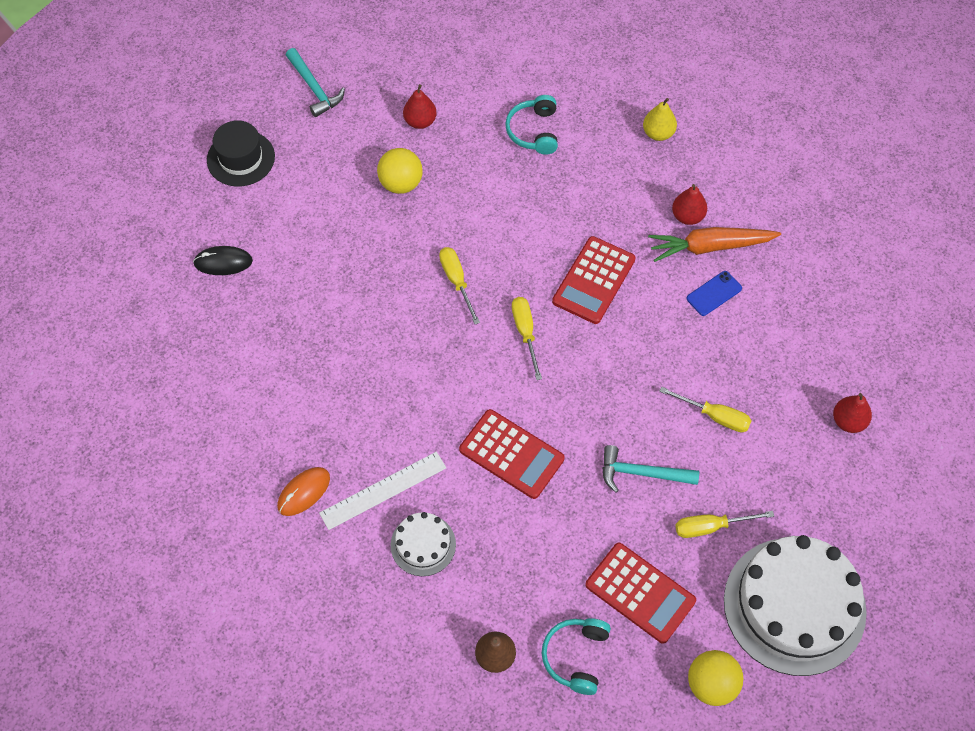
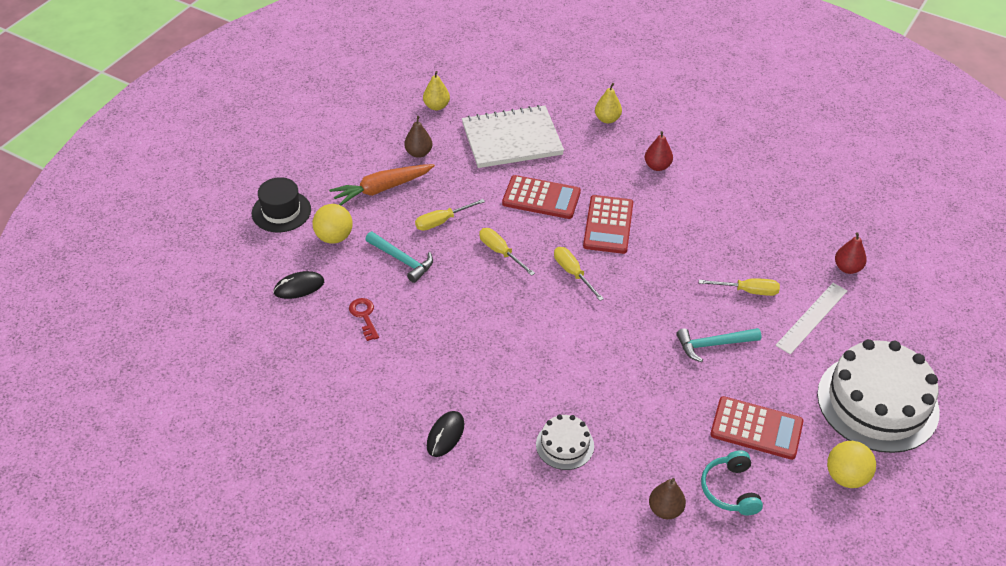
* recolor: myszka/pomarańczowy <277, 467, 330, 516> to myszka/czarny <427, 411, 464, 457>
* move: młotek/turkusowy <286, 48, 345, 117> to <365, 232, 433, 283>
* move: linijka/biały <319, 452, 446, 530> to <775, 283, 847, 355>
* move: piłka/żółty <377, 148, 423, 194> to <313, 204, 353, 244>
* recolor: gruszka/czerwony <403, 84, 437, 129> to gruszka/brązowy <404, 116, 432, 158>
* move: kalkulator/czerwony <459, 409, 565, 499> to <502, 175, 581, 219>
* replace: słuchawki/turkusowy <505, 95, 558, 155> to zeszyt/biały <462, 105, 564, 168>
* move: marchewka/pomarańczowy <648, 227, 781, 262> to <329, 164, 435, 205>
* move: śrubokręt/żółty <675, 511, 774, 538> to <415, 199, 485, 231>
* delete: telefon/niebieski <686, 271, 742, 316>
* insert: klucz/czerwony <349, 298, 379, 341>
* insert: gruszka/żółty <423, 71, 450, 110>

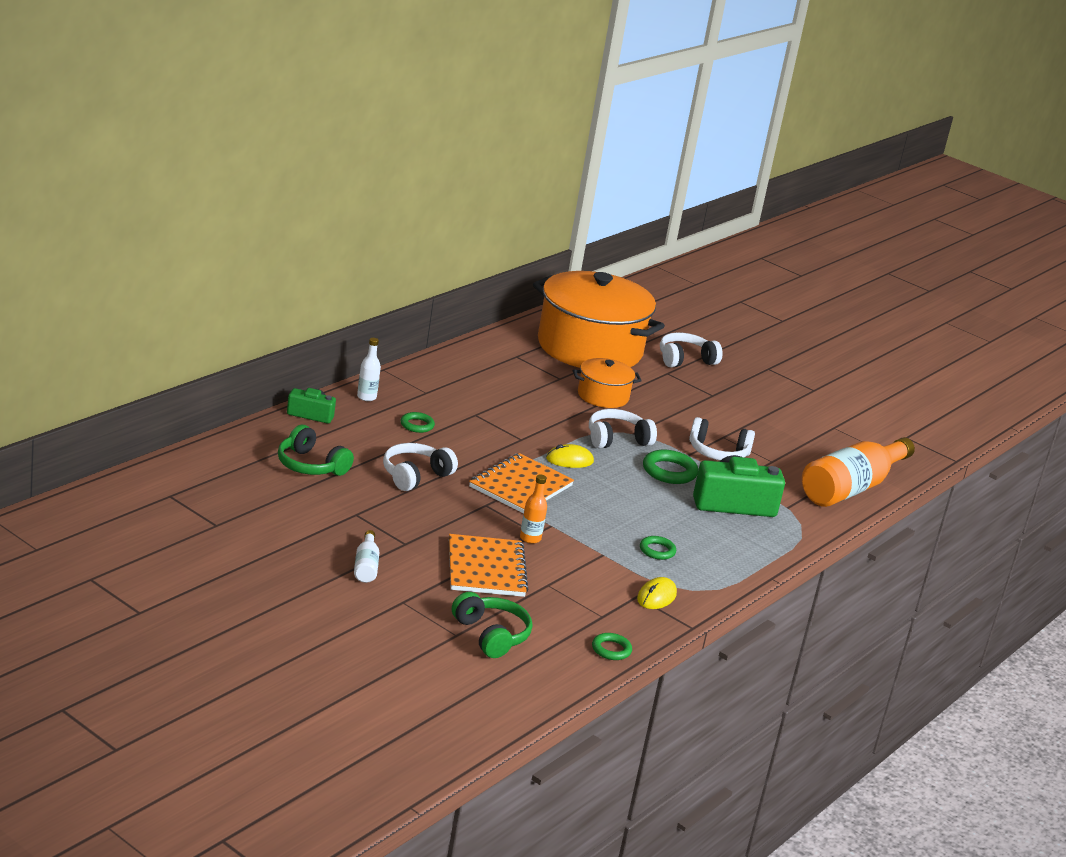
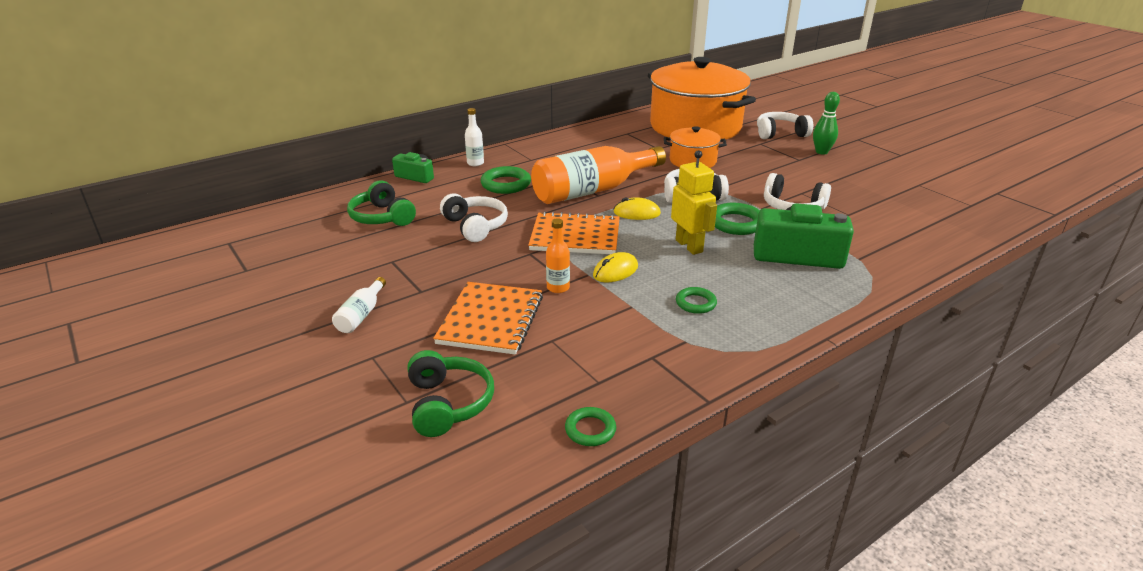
* rotate: słuchawki/biały <383, 443, 458, 491> = <440, 193, 508, 242> 90 degrees clockwise
* resize: pierścień/zielony <400, 412, 435, 433> = <481, 166, 531, 194> x1.63
* rotate: zeszyt/pomarańczowy <469, 453, 574, 514> = <528, 211, 620, 254> 45 degrees clockwise
* move: myszka/żółty <637, 577, 677, 609> to <593, 252, 638, 282>
* move: butelka/pomarańczowy <802, 437, 915, 507> to <531, 146, 666, 204>
* insert: robot/żółty <671, 150, 717, 255>
* insert: kręgiel/zielony <813, 92, 840, 155>

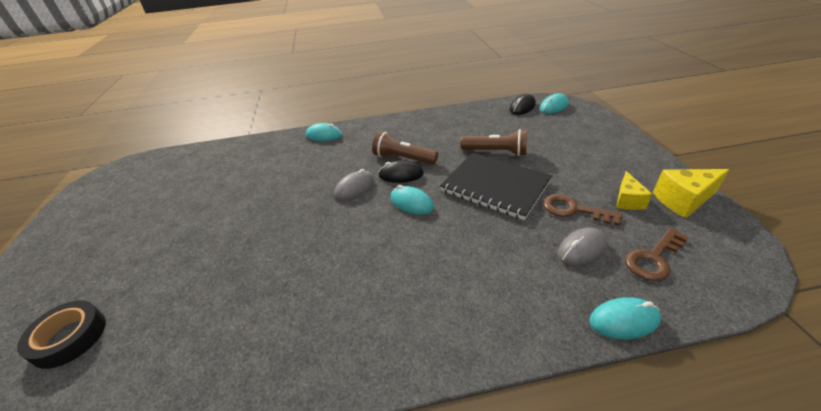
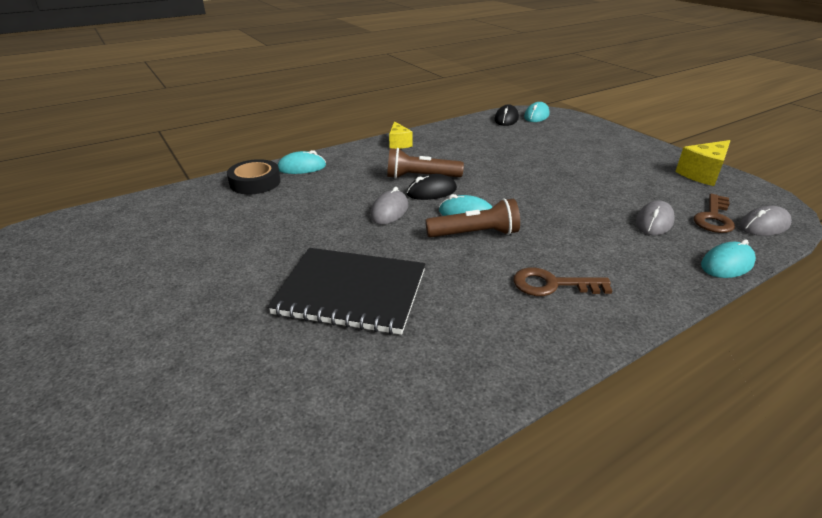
* move: taśma klejąca/czarny <17, 300, 106, 369> to <227, 159, 281, 194>
* move: zeszyt/czarny <440, 152, 552, 220> to <268, 248, 425, 335>
* move: latarka/brązowy <461, 129, 527, 156> to <425, 198, 520, 237>
* move: klucz/brązowy <543, 194, 623, 226> to <513, 267, 613, 296>
* move: ser/żółty <616, 171, 653, 210> to <389, 121, 413, 149>
* insert: myszka/szary <740, 206, 792, 236>

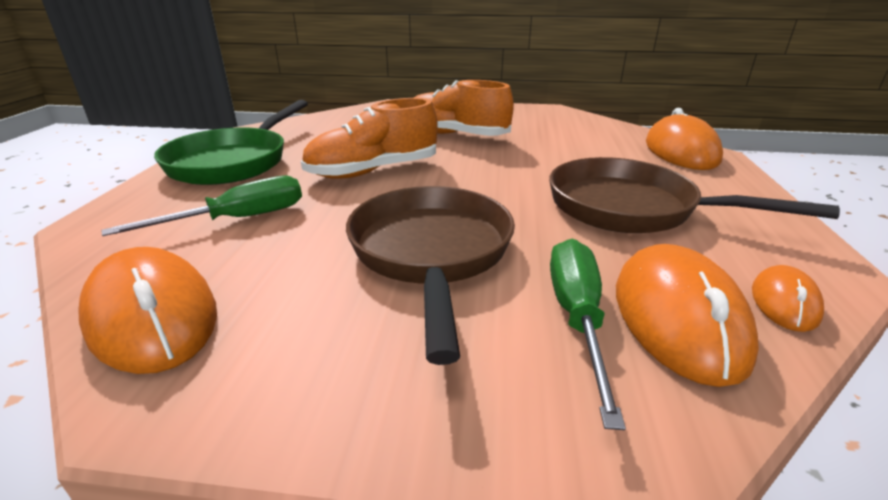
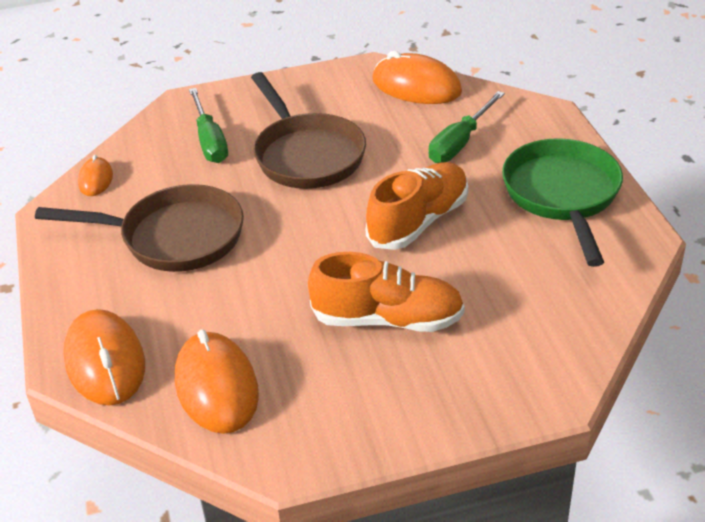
* move: myszka/pomarańczowy <616, 244, 759, 387> to <175, 330, 259, 434>

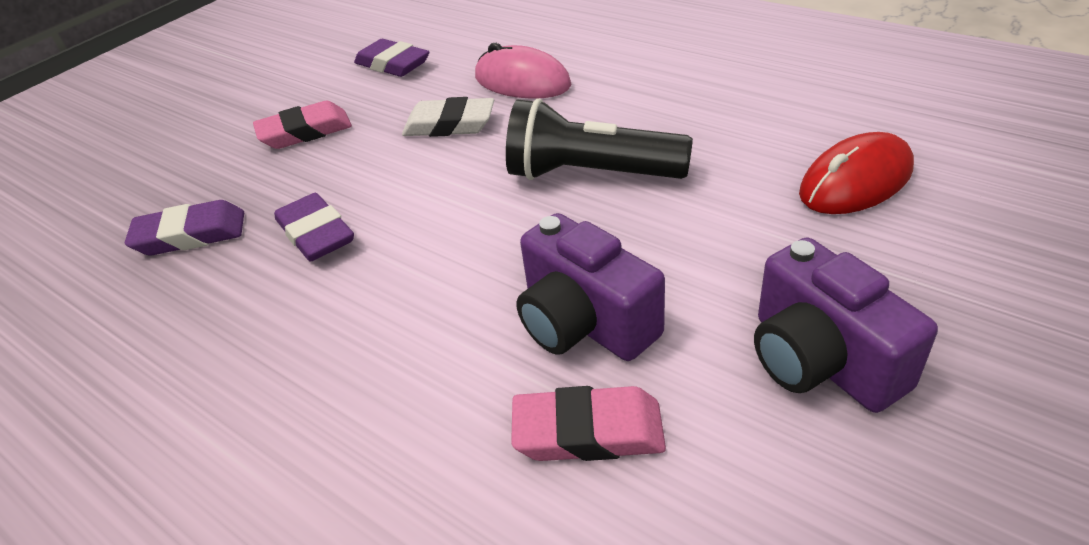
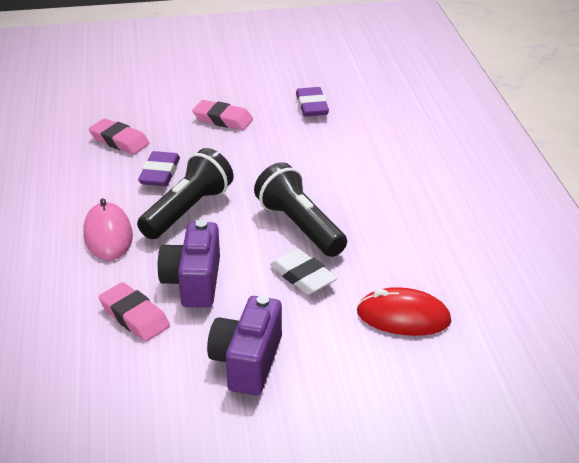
* recolor: gumka do mazania/fioletowy <125, 200, 244, 255> to gumka do mazania/różowy <89, 118, 150, 154>
* move: gumka do mazania/biały <402, 97, 494, 137> to <270, 248, 337, 295>
* move: myszka/różowy <475, 43, 571, 99> to <83, 198, 133, 260>
* insert: latarka/czarny <137, 148, 234, 239>

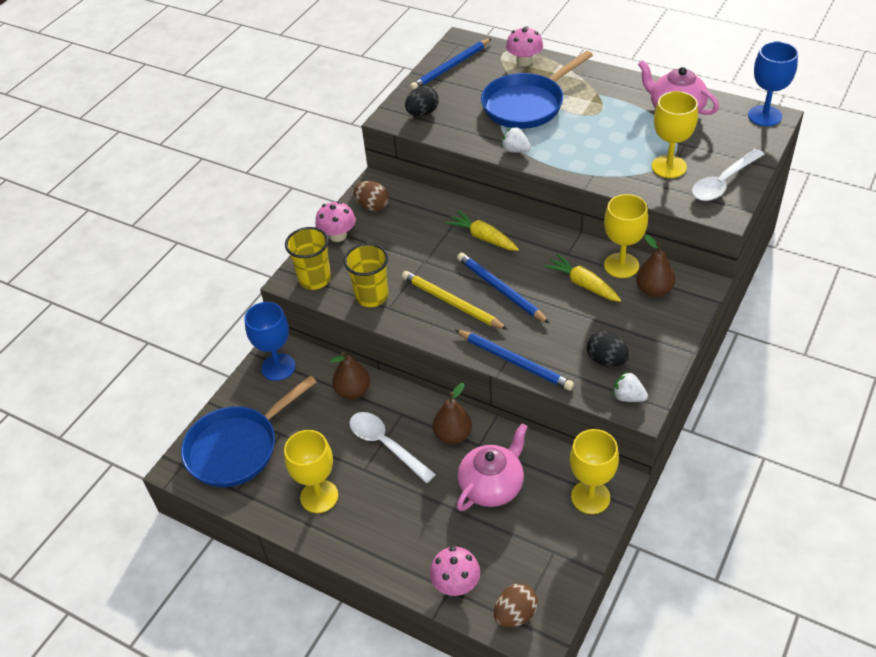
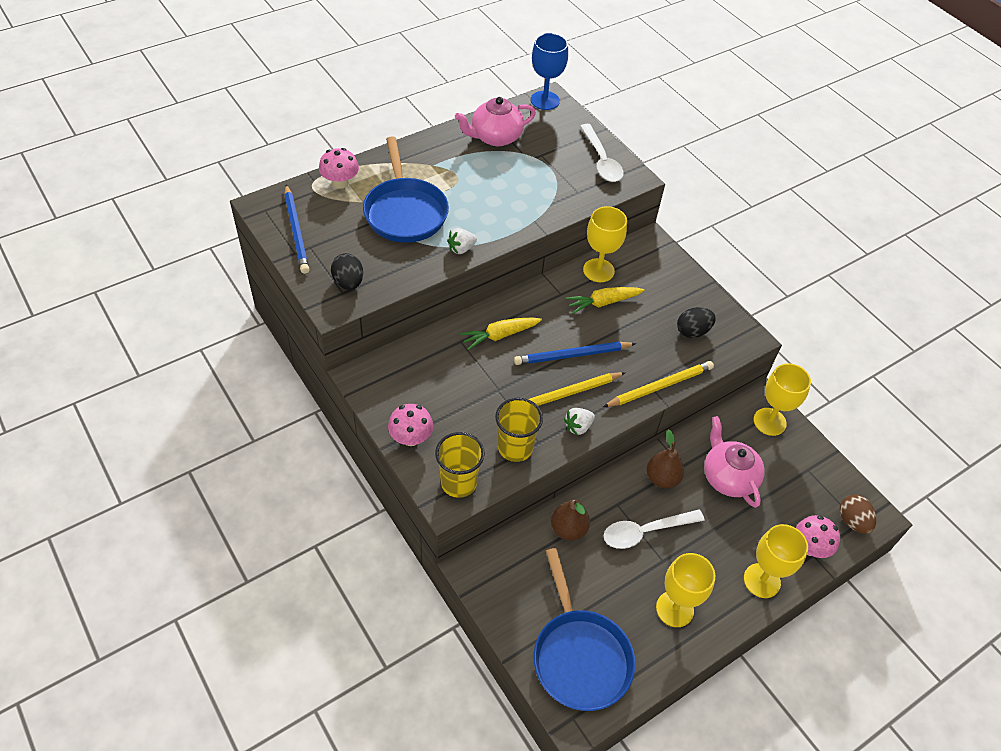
* delete: kielich/niebieski <244, 302, 295, 381>
* delete: jajko/brązowy <354, 181, 389, 211>
* recolor: ołówek/niebieski <455, 330, 574, 391> to ołówek/żółty <603, 361, 714, 407>
* move: truskawka/biały <613, 372, 648, 402> to <564, 408, 595, 436>
* delete: gruszka/brązowy <636, 235, 675, 297>
* move: kielich/żółty <652, 91, 698, 178> to <744, 524, 808, 598>

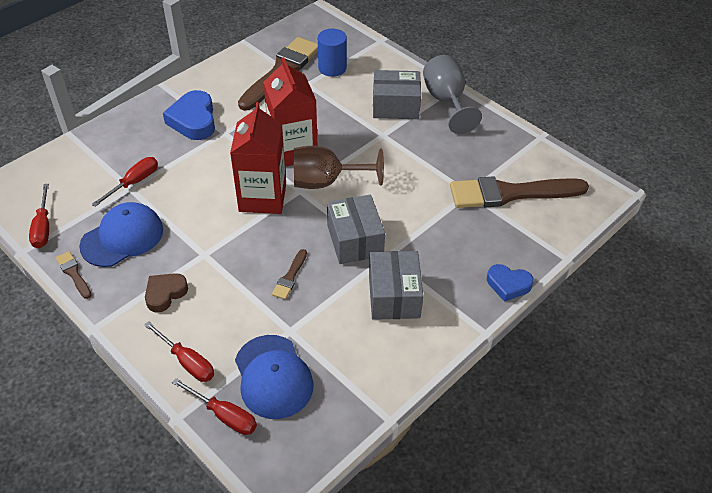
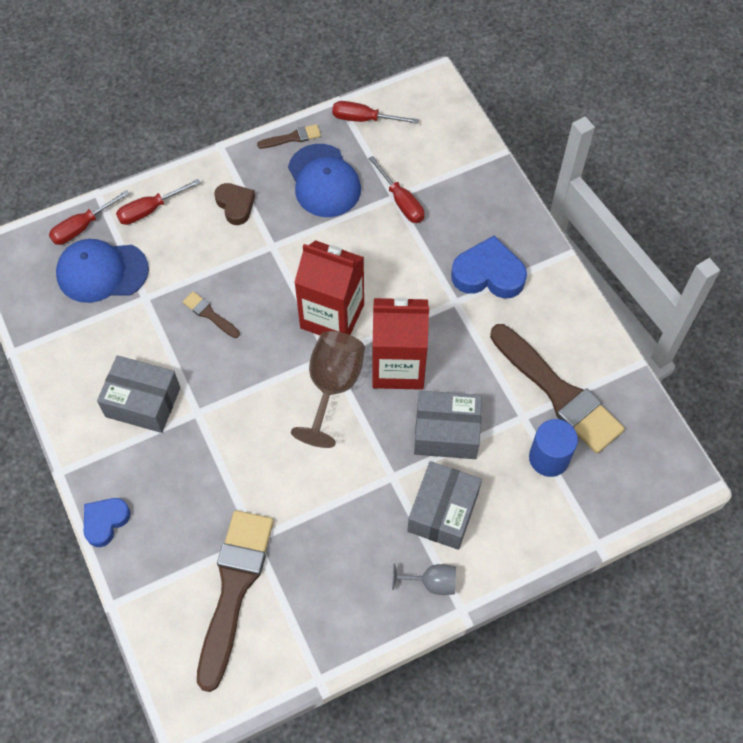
* move: pudełko/szary <327, 195, 385, 264> to <414, 390, 482, 459>
* resize: kielich/szary <423, 55, 482, 134> = <392, 563, 456, 595> x0.54

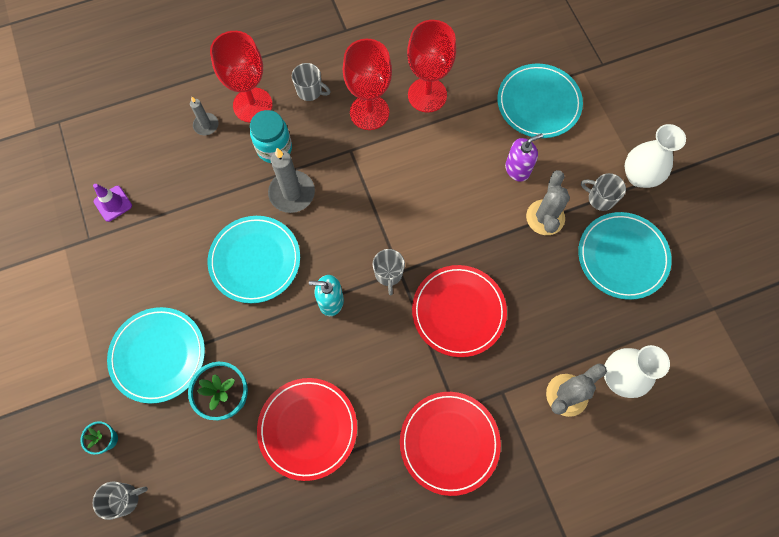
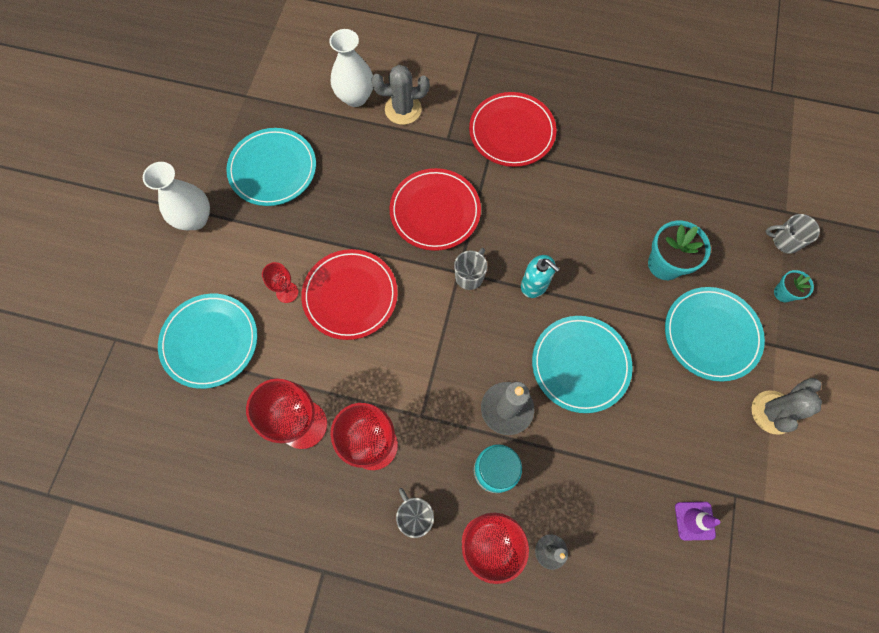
* move: talerz/czerwony <257, 378, 357, 481> to <301, 249, 398, 340>
* replace: dozownik mydła/fioletowy <505, 133, 543, 182> to kielich/czerwony <262, 262, 298, 303>
* move: kaktus/szary <526, 170, 570, 235> to <751, 378, 822, 435>
* delete: kubek/szary <581, 173, 626, 211>

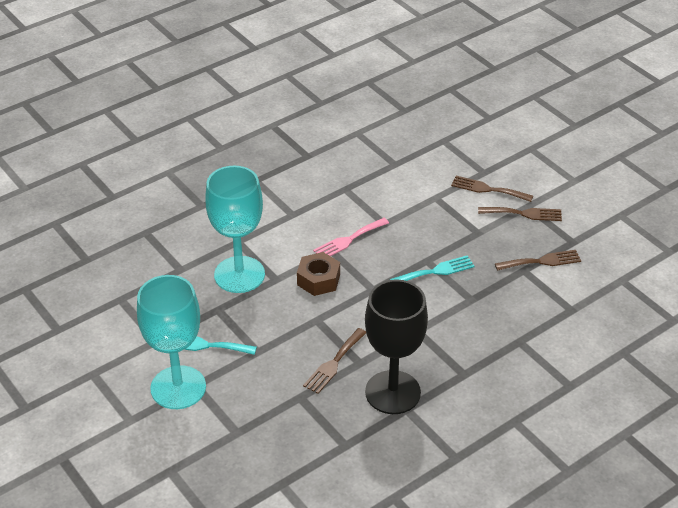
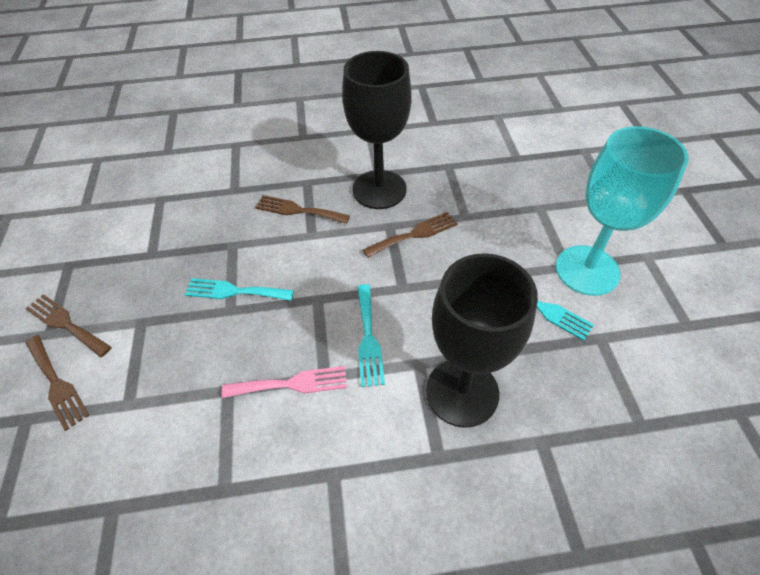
* recolor: kielich/turkusowy <205, 166, 265, 293> to kielich/czarny <426, 253, 538, 427>
* replace: nakrętka/brązowy <297, 252, 340, 296> to widelec/turkusowy <357, 284, 385, 387>
* move: widelec/brązowy <495, 250, 581, 271> to <255, 195, 350, 224>

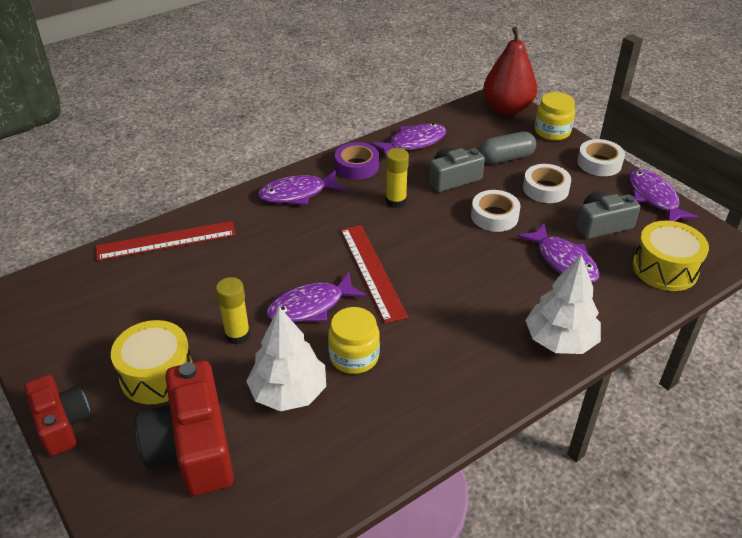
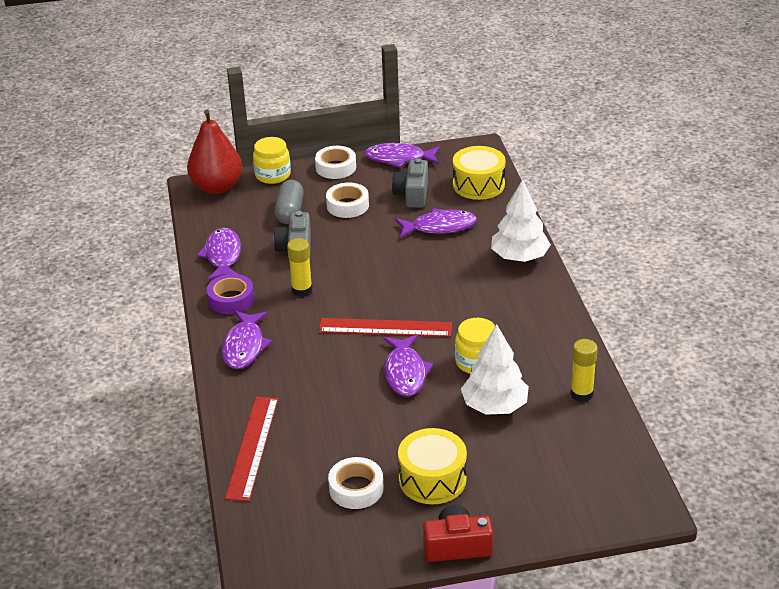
* delete: aparat fotograficzny/czerwony <135, 360, 234, 496>
* move: klej w sztyfcie/żółty <216, 277, 250, 345> to <570, 339, 598, 402>
* move: taśma klejąca/biały <471, 190, 521, 232> to <328, 457, 384, 509>

